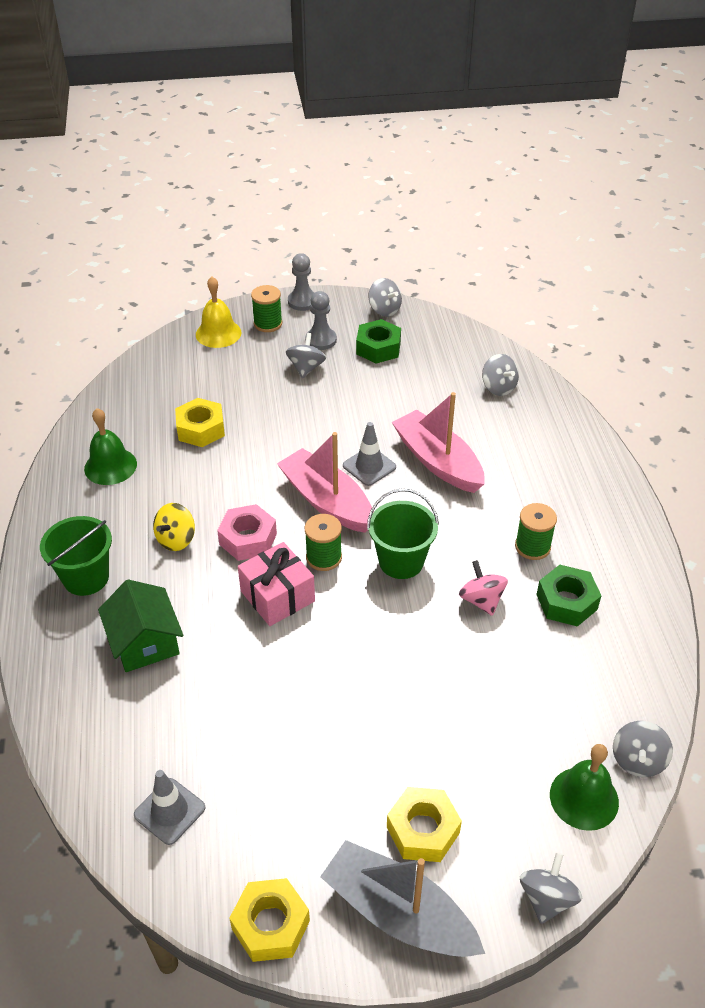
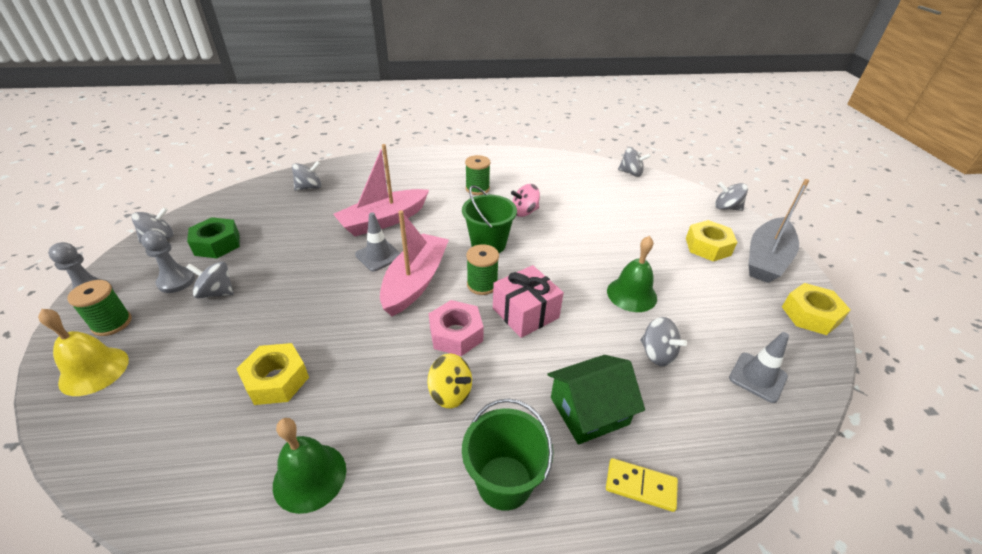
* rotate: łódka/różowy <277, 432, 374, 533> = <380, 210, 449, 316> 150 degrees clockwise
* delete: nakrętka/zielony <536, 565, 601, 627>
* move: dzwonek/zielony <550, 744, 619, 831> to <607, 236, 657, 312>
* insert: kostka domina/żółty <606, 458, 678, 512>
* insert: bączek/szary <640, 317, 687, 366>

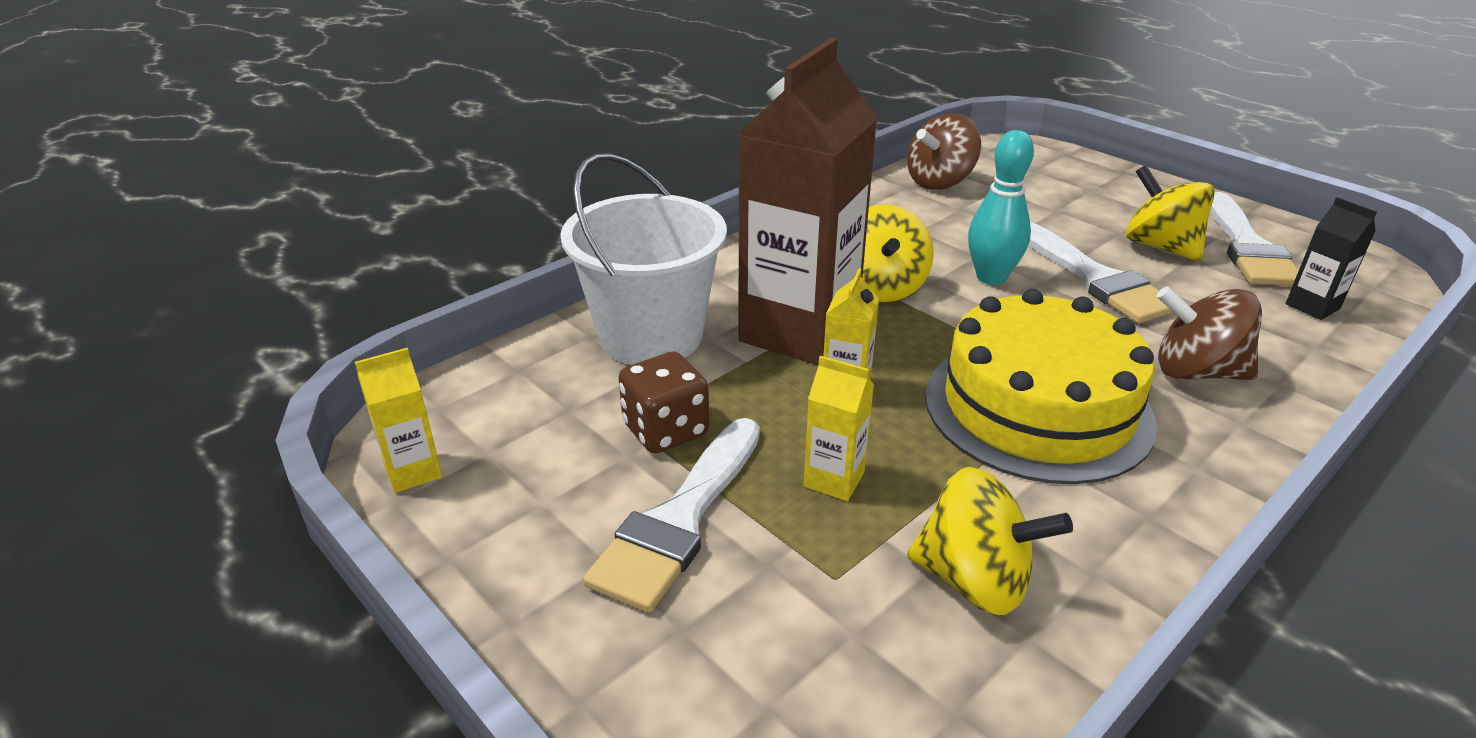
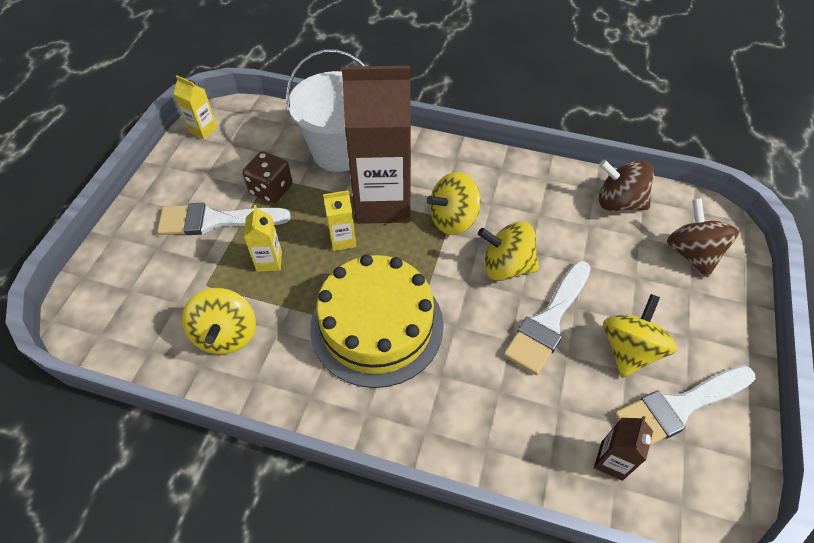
* replace: kręgiel/turkusowy <968, 130, 1034, 285> to bączek/żółty <478, 221, 539, 281>
* move: bączek/brązowy <1157, 286, 1262, 380> to <667, 198, 739, 278>
* recolor: karton mleka/czarny <1286, 197, 1377, 320> to karton mleka/brązowy <594, 416, 653, 481>

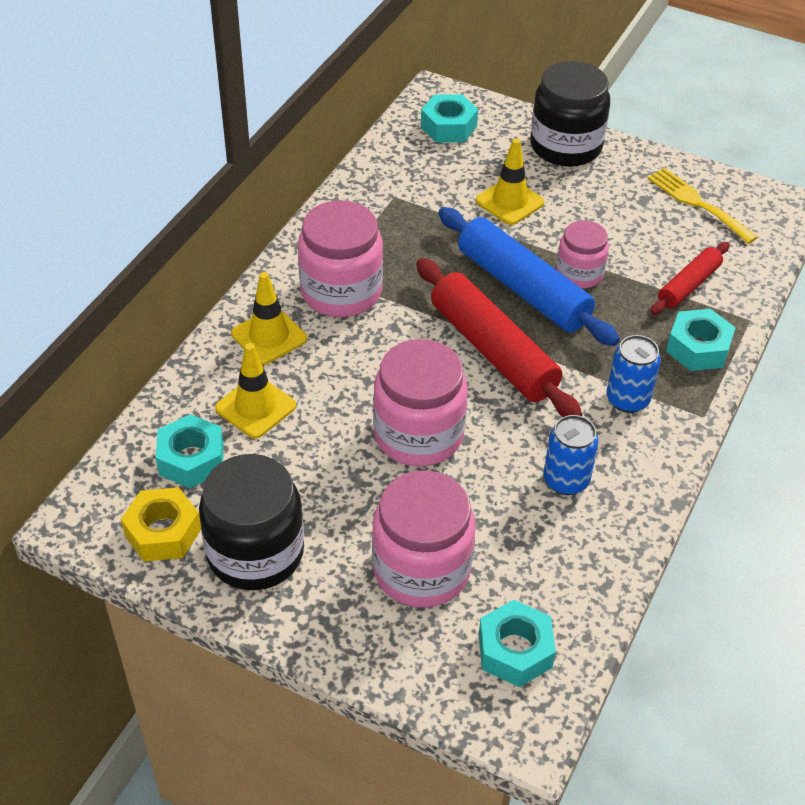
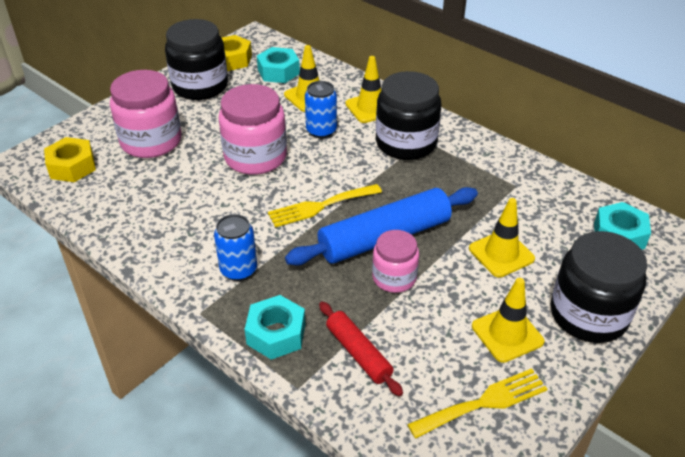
* recolor: słoik/różowy <298, 200, 383, 317> to słoik/czarny <376, 71, 441, 160>
* replace: wałek do ciasta/czerwony <416, 258, 582, 417> to widelec/żółty <268, 184, 382, 227>
* recolor: nakrętka/turkusowy <479, 600, 556, 687> to nakrętka/żółty <44, 137, 96, 182>
* move: puszka/niebieski <543, 415, 599, 495> to <305, 81, 337, 138>
* insert: pachołek/żółty <472, 278, 544, 363>

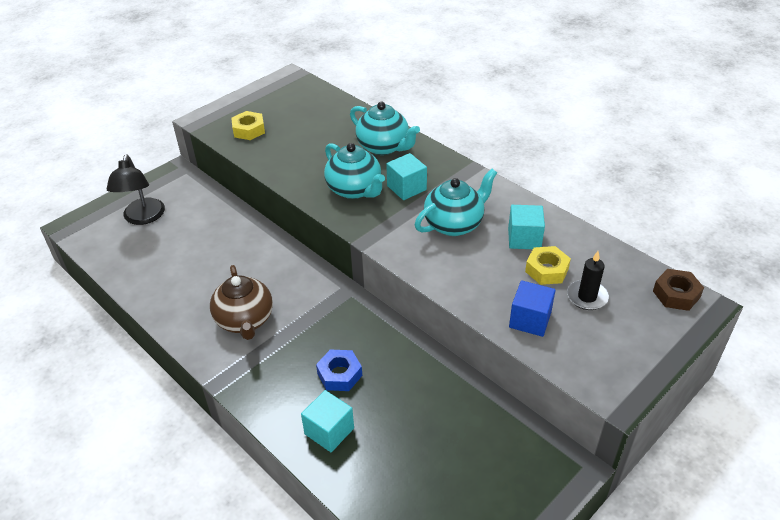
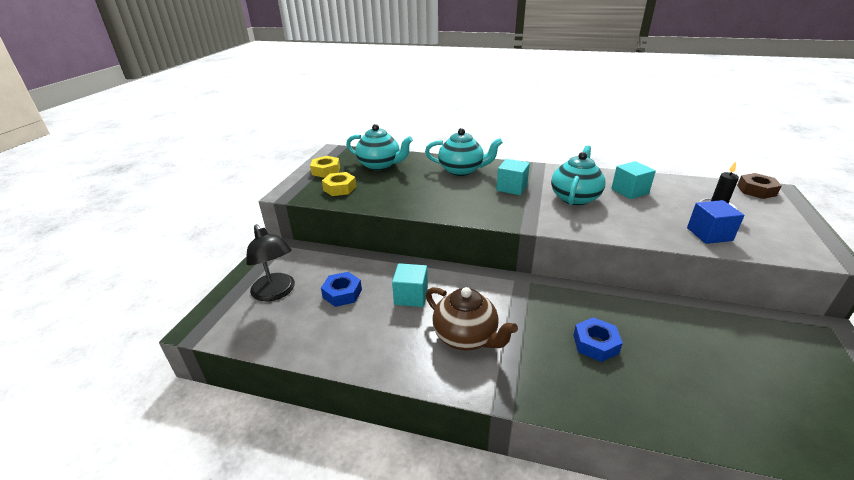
* move: sześcian/turkusowy <301, 390, 354, 452> to <392, 263, 428, 307>
* move: imbryk/turkusowy <324, 143, 385, 199> to <346, 124, 413, 170>
* move: nakrętka/żółty <525, 246, 571, 285> to <310, 156, 340, 178>
* insert: nakrętka/niebieski <321, 272, 362, 307>

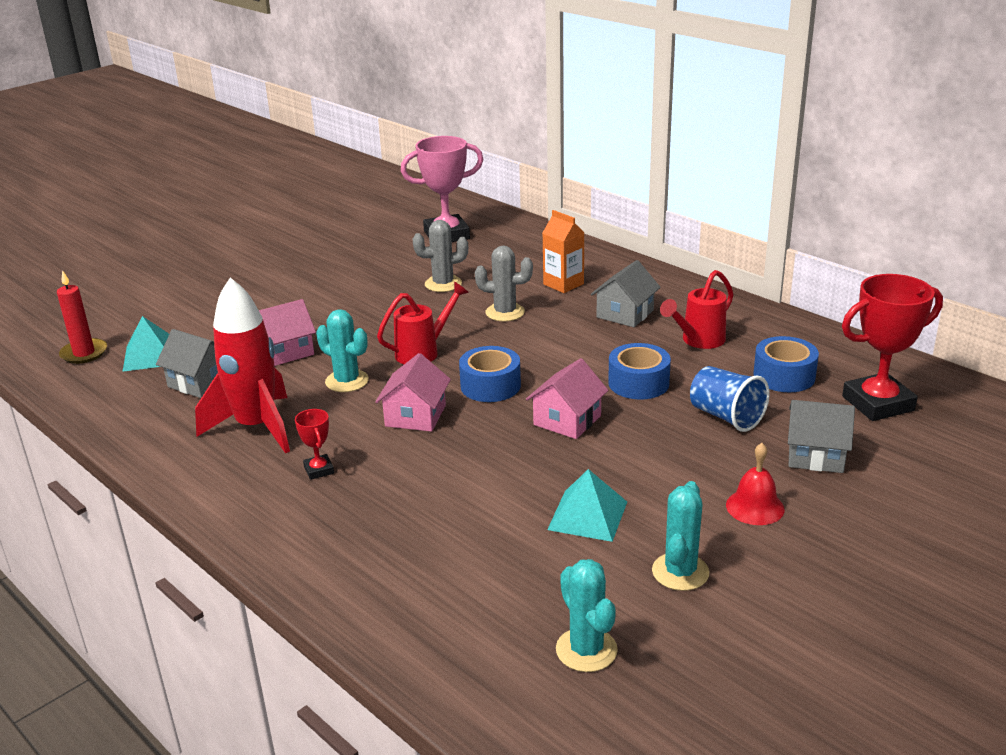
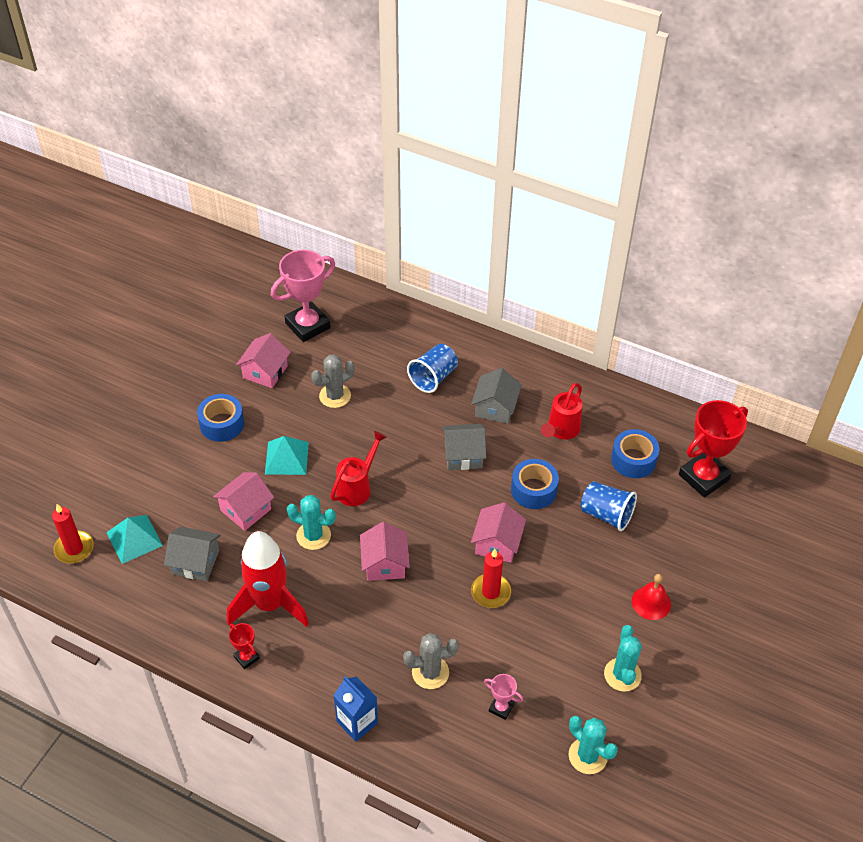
* move: puchar/czerwony <295, 409, 334, 480> to <229, 623, 260, 669>
* move: taśma klejąca/niebieski <459, 346, 521, 402> to <197, 394, 244, 442>
* move: kaktus/szary <475, 245, 533, 322> to <403, 633, 459, 689>
* replace: karton mleka/pomarańczowy <543, 210, 585, 293> to szklanka/niebieski <407, 344, 458, 393>
* move: piramida/turkusowy <547, 469, 627, 542> to <265, 436, 309, 475>
* move: domek/szary <788, 400, 855, 473> to <442, 424, 486, 470>
* insert: domek/różowy <236, 333, 291, 388>
* insert: karton mleka/niebieski <333, 676, 378, 742>
* insert: świeca/czerwony <471, 549, 511, 608>
* insert: puchar/różowy <484, 674, 523, 720>

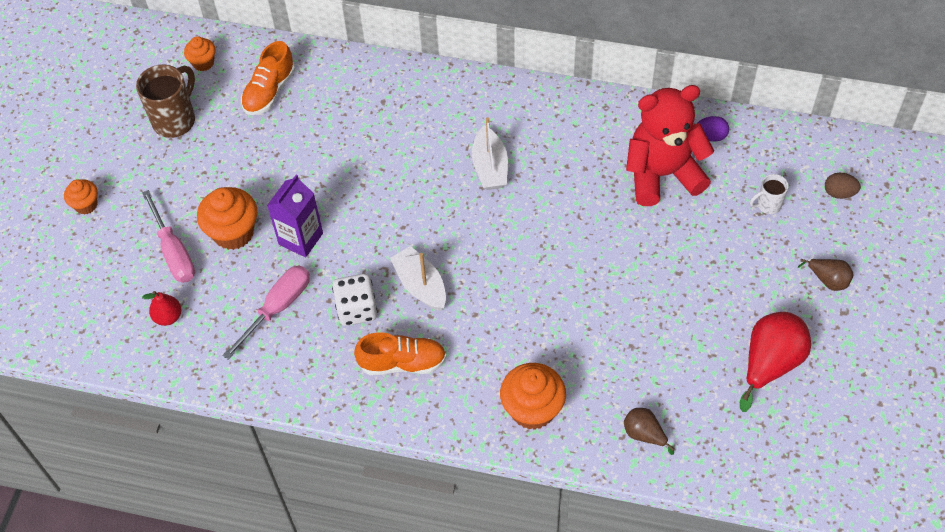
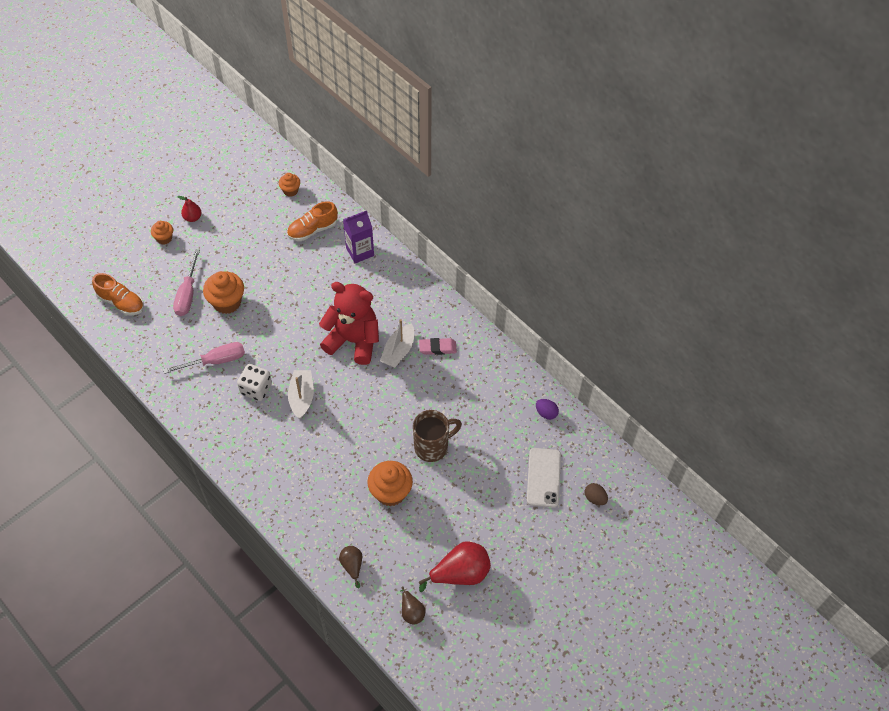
* move: kubek/brązowy <136, 65, 195, 138> to <413, 410, 462, 462>
* move: gruszka/czerwony <142, 291, 181, 326> to <178, 196, 201, 222>
* move: karton mleka/fioletowy <267, 175, 323, 257> to <343, 211, 374, 263>
* move: but/pomarańczowy <354, 332, 446, 375> to <92, 273, 144, 315>
* move: muffinka/pomarańczowy <500, 363, 566, 430> to <367, 461, 413, 507>
* move: miś/czerwony <626, 85, 714, 206> to <319, 282, 379, 365>
* replace: kubek/biały <750, 174, 789, 214> to telefon/biały <527, 448, 561, 508>
* move: gruszka/brązowy <798, 259, 854, 291> to <401, 586, 426, 625>
* insert: gumka do mazania/różowy <419, 338, 457, 355>

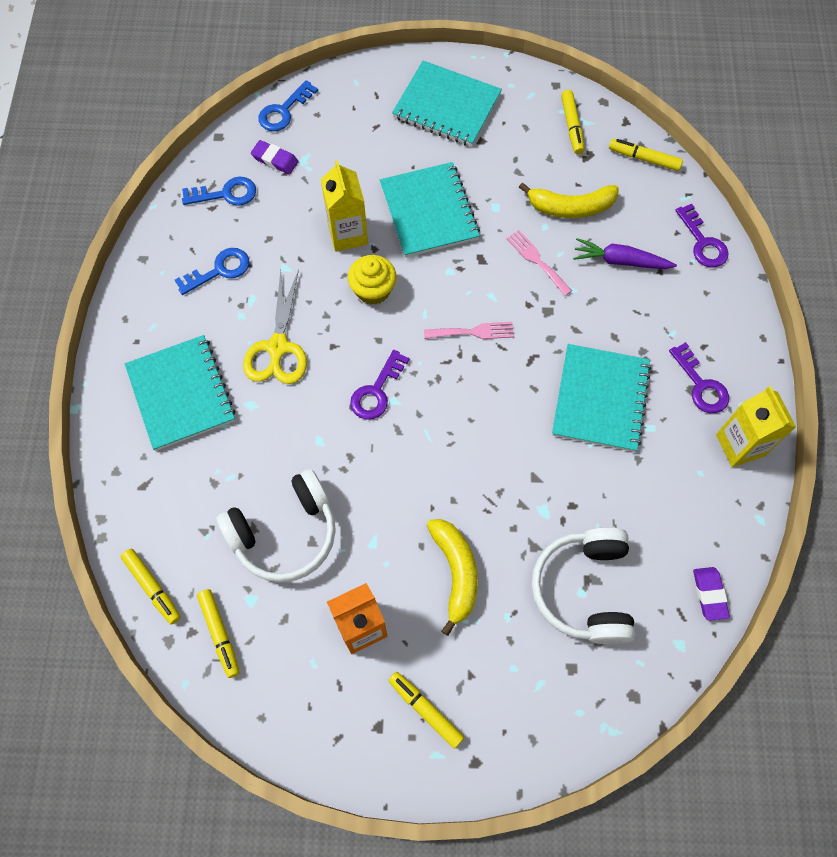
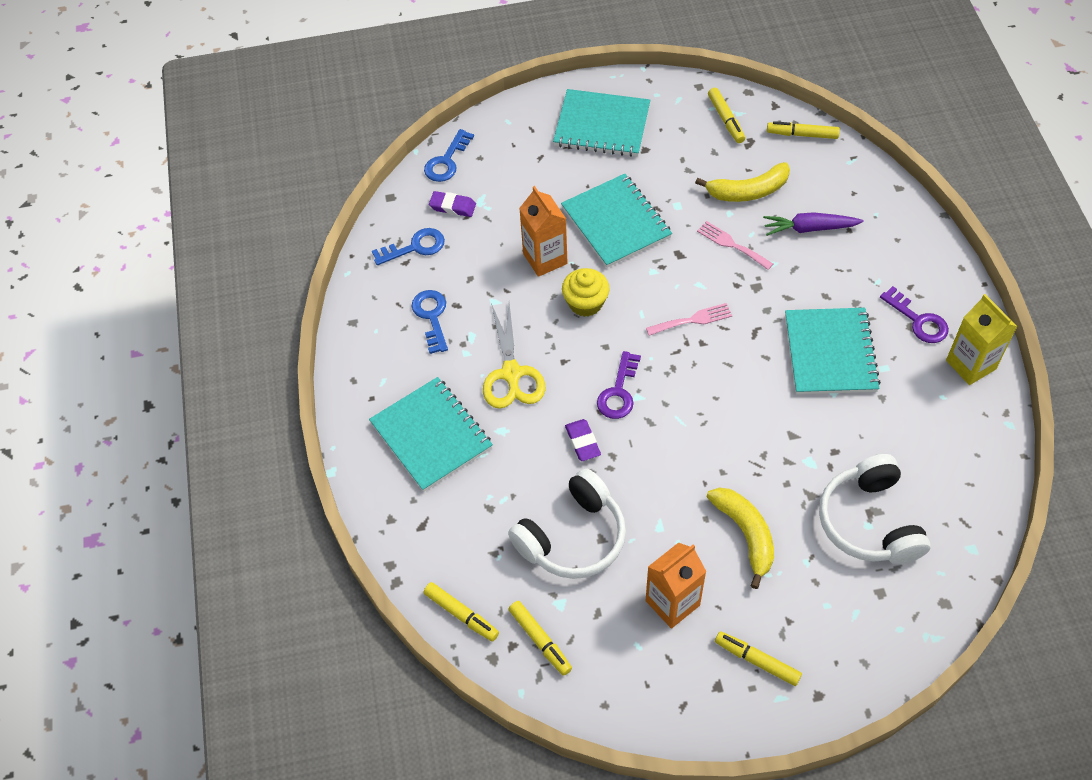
* rotate: klucz/niebieski <175, 248, 249, 295> = <412, 290, 448, 354> 60 degrees counterclockwise
* recolor: karton mleka/żółty <321, 160, 368, 252> to karton mleka/pomarańczowy <519, 186, 567, 277>
* delete: klucz/fioletowy <675, 204, 728, 268>
* move: gumka do mazania/fioletowy <693, 567, 730, 621> to <565, 419, 601, 461>

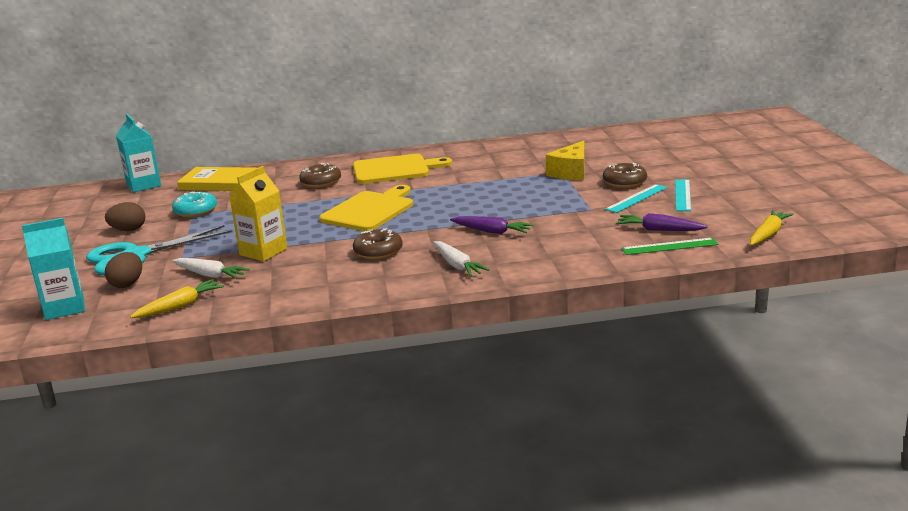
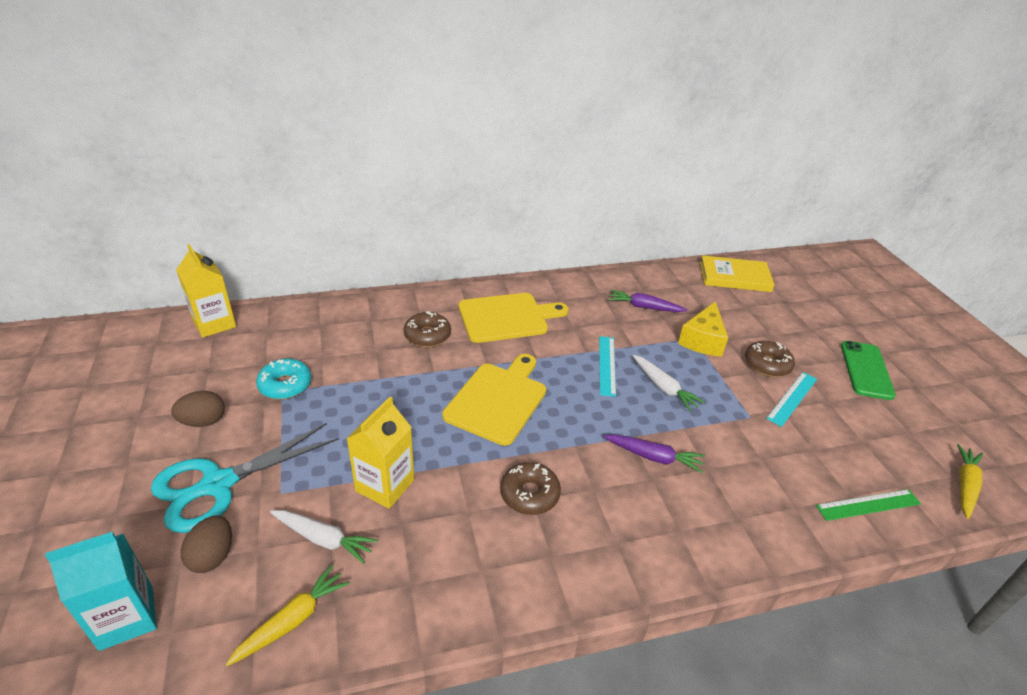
* recolor: karton mleka/turkusowy <116, 114, 161, 192> to karton mleka/żółty <176, 244, 236, 338>
* move: książka/żółty <177, 167, 256, 191> to <700, 255, 774, 292>
* move: marchewka/biały <433, 241, 490, 277> to <632, 355, 705, 411>
* move: marchewka/fioletowy <616, 213, 708, 231> to <608, 290, 687, 312>
* move: linijka/turkusowy <675, 179, 691, 211> to <599, 336, 616, 397>
* insert: telefon/zielony <841, 341, 896, 400>

